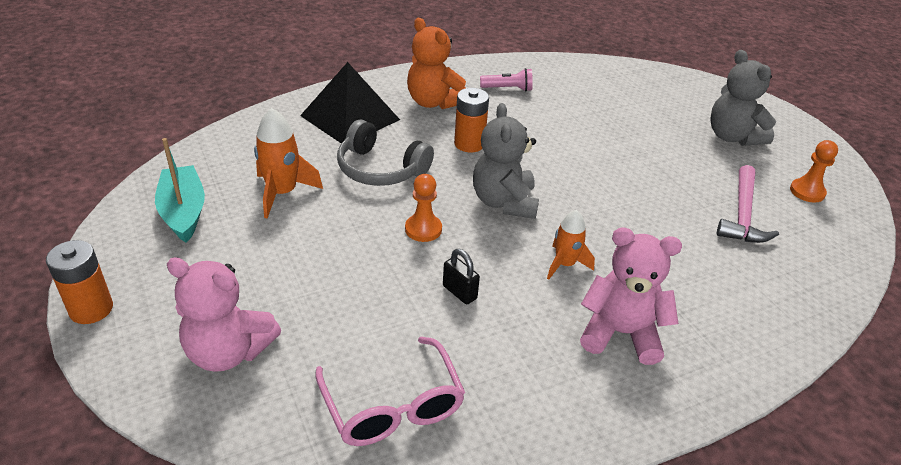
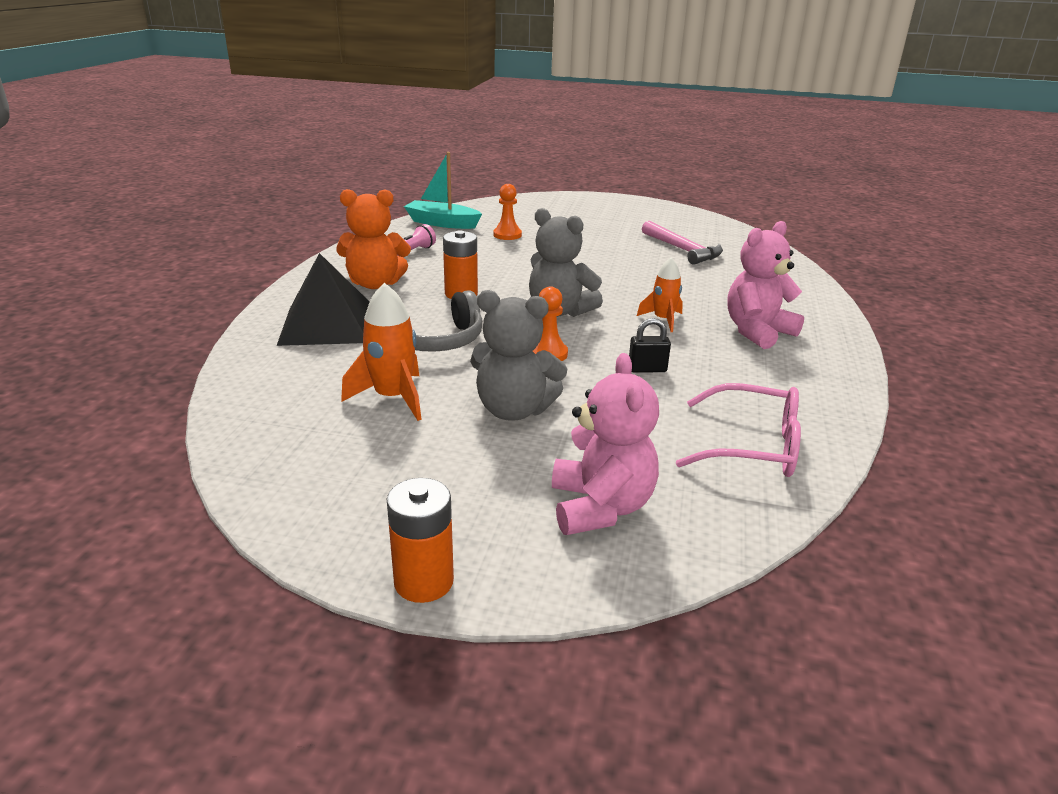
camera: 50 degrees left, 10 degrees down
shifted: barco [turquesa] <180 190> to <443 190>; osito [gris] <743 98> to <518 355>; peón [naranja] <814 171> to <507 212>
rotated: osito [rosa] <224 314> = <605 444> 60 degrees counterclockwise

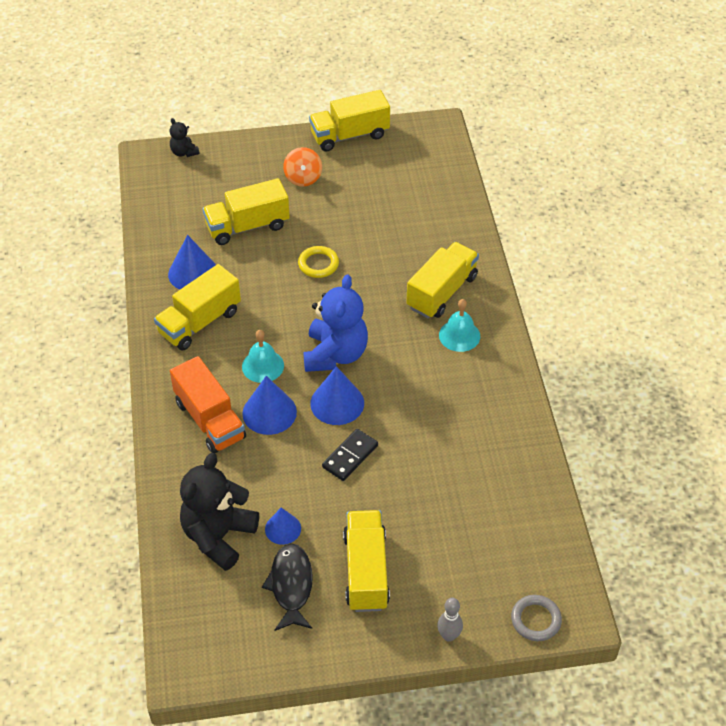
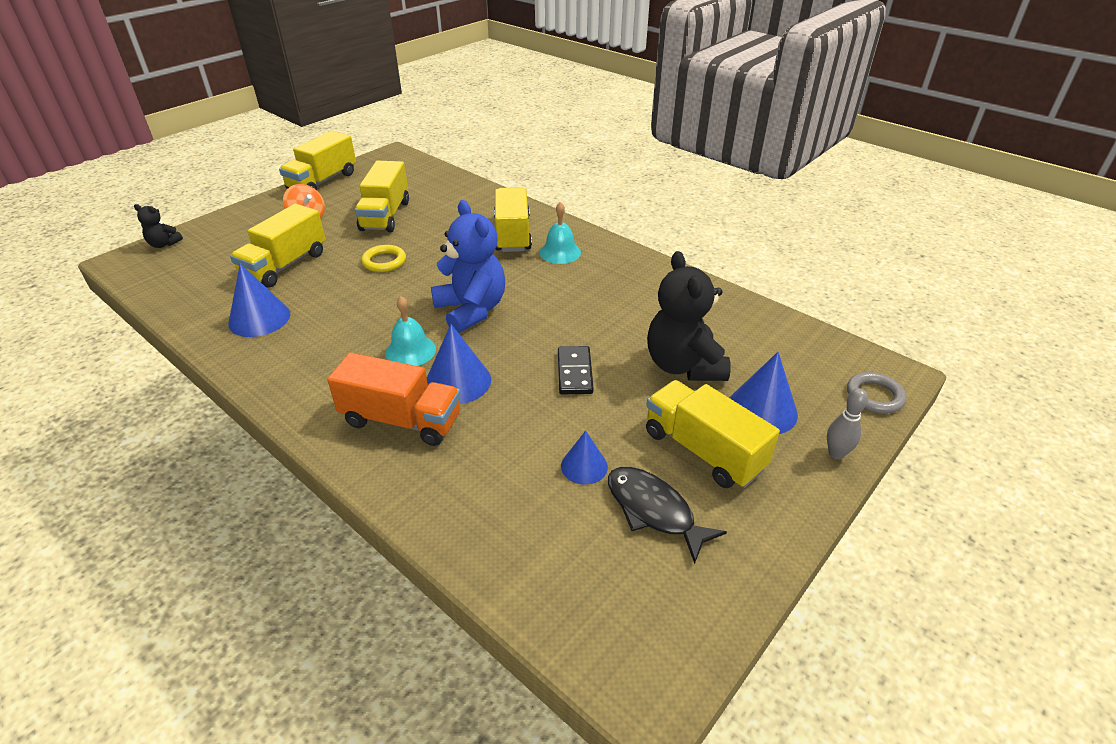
camera: 40 degrees left, 10 degrees down
shifted: camión [amarillo] <197 307> to <382 196>; osito [negro] <219 512> to <689 316>; cono [azul] <337 395> to <764 393>

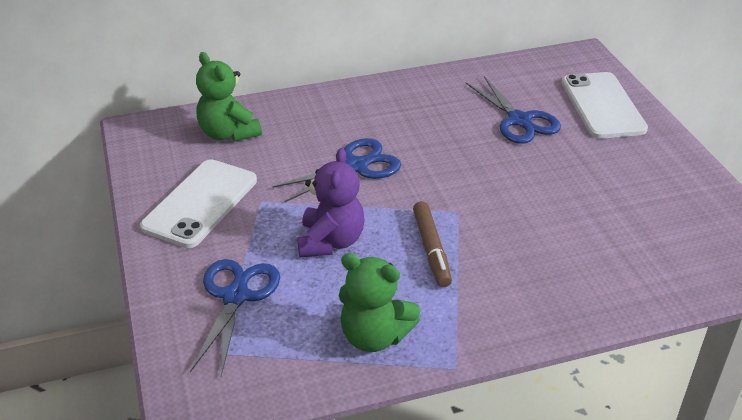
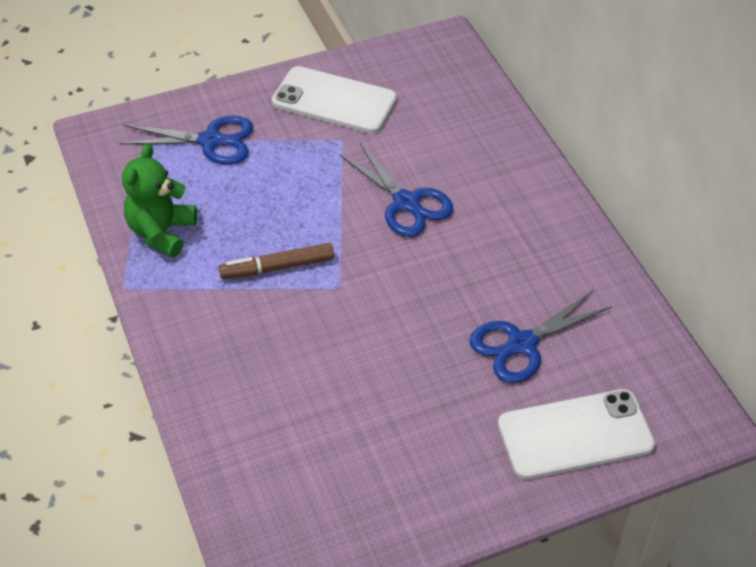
camera: 85 degrees right, 10 degrees up
gone: osito [verde] <229 97>; osito [morado] <330 202>

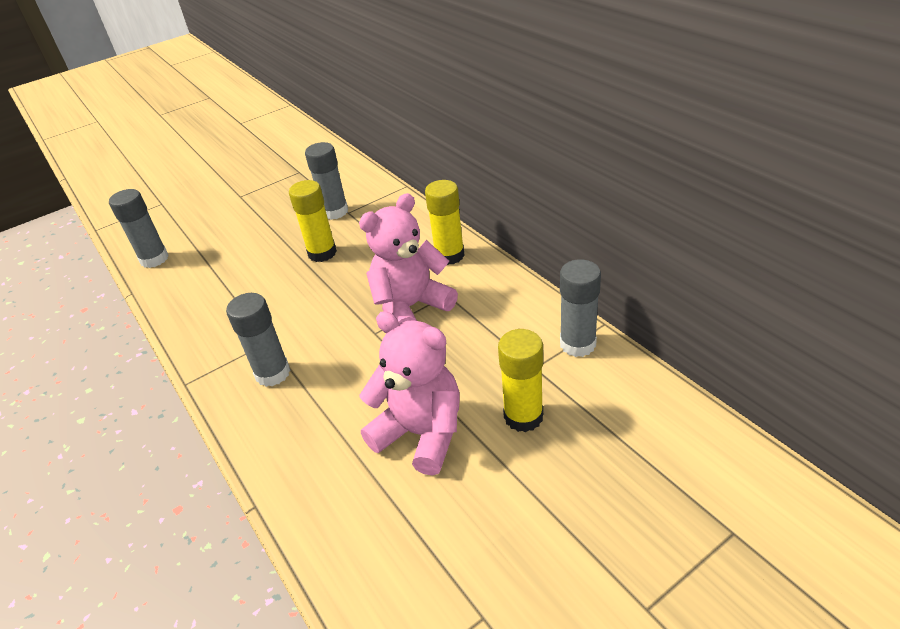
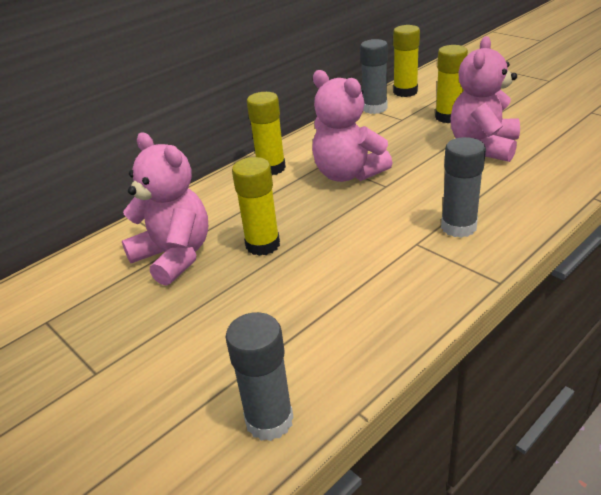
camera: 100 degrees left, 5 degrees down
new: barra de pegamento [amarillo] <406 61>
swapped: barra de pegamento [gris] <326 181> to osito [rosa] <165 209>

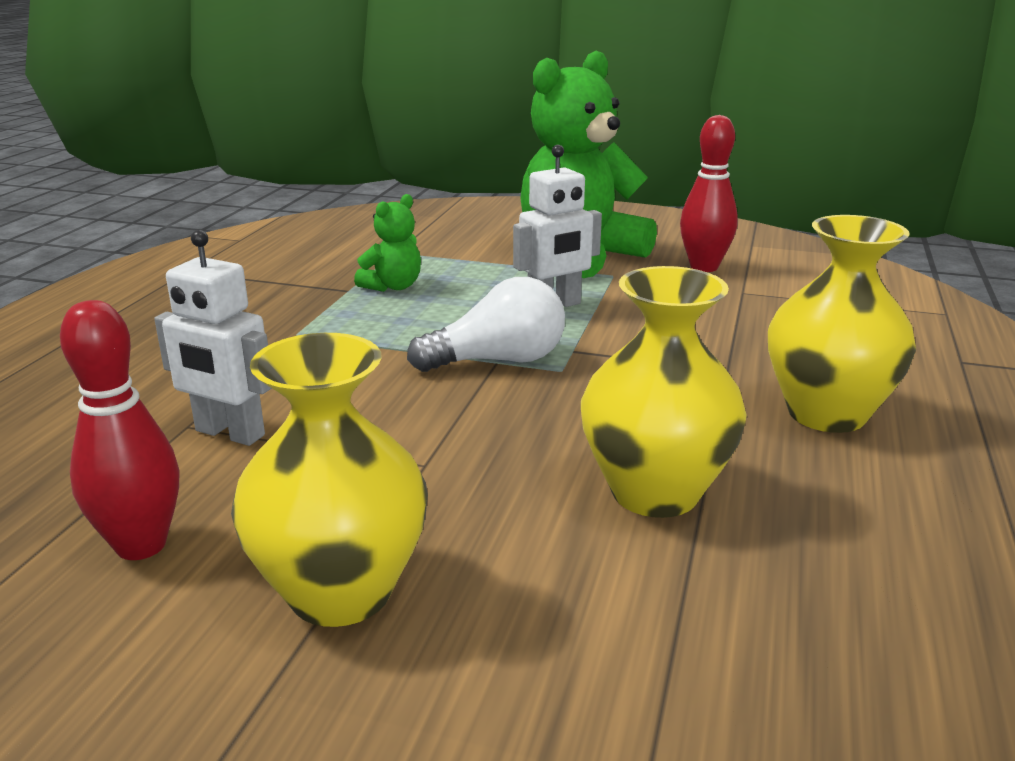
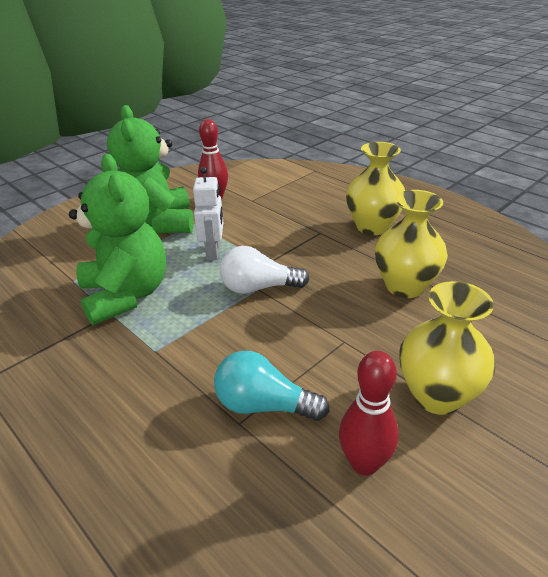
camera: 60 degrees left, 10 degrees up
swapped: robot [blanco] <213 338> to bombilla [turquesa] <272 386>
rotated: bombilla [blanco] <486 324> = <264 270> 105 degrees counterclockwise
scaled: osito [verde] <387 243> = <117 239> x2.23

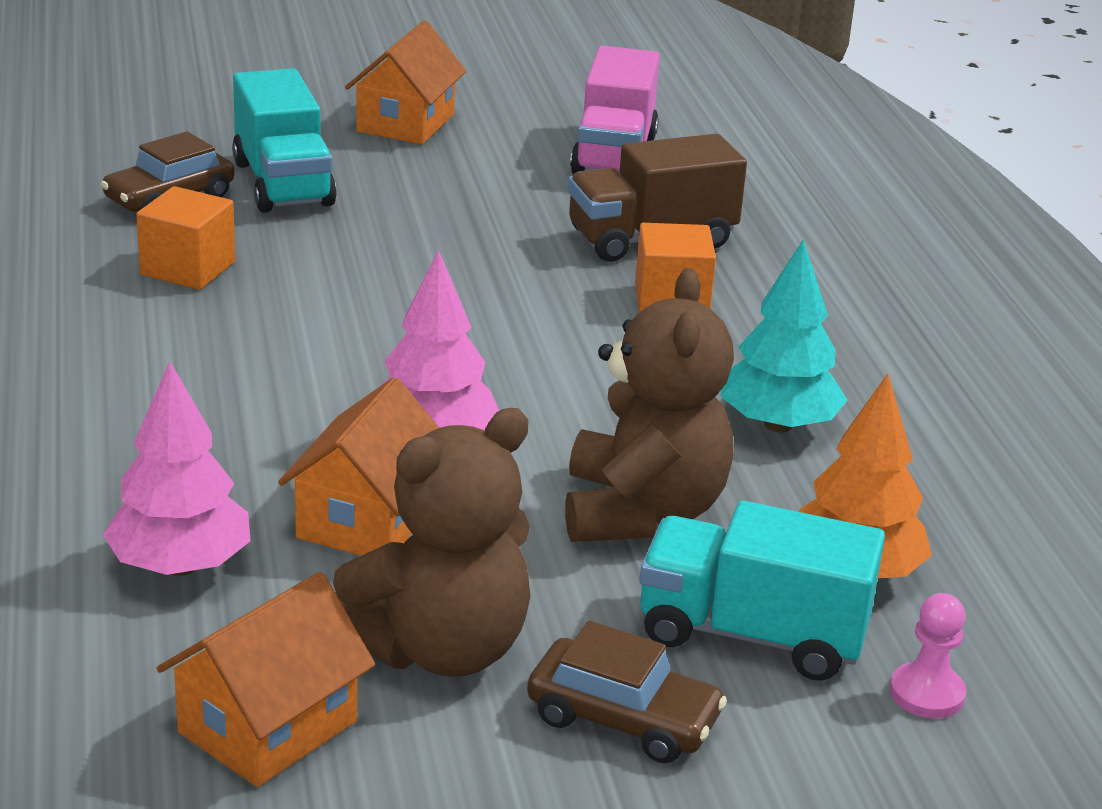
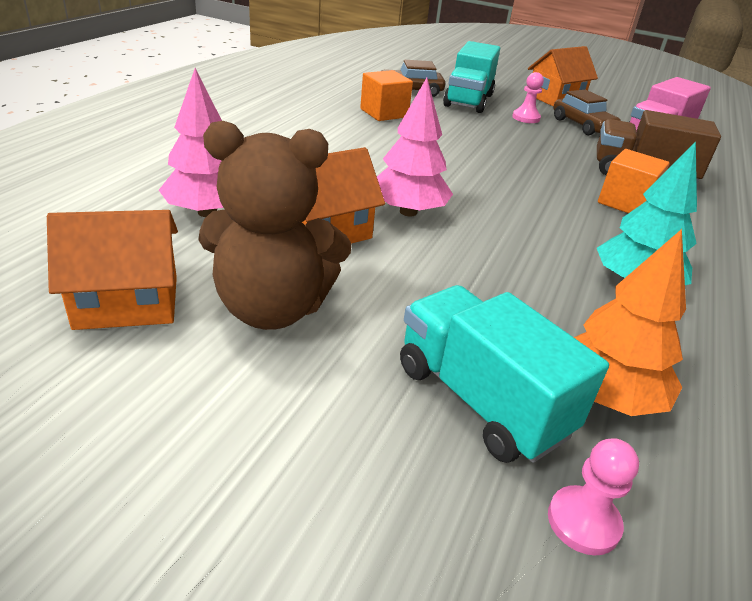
camera: 35 degrees right, 5 degrees up
gone: osito [marrón] <649 405>
new: peón [rosa] <528 97>
shifted: coche [marrón] <627 692> to <587 112>

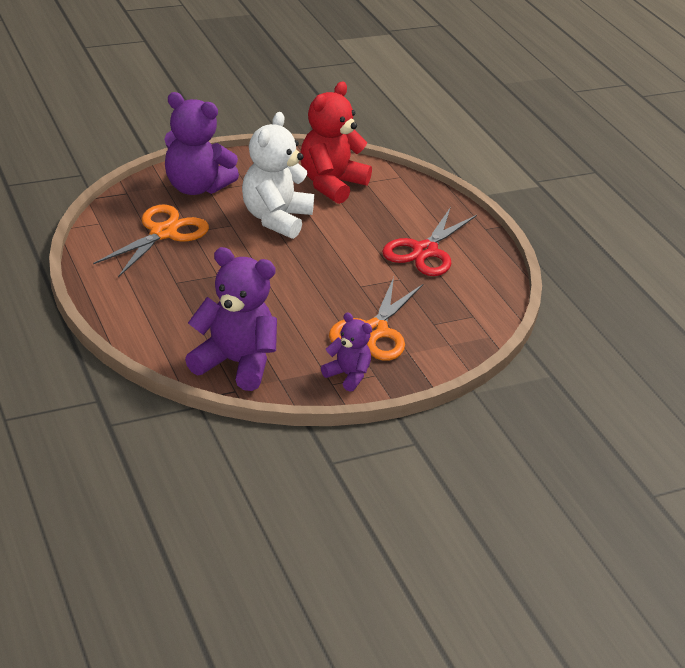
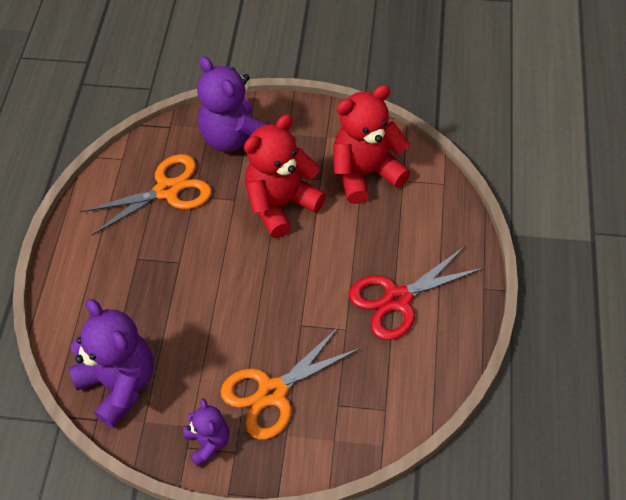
camera: 35 degrees right, 20 degrees up
repainted: osito [blanco] <278 175> to osito [rojo] <285 176>

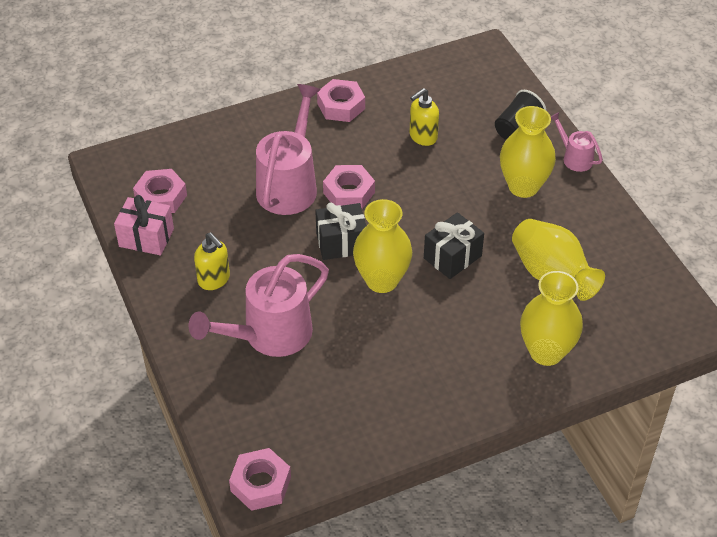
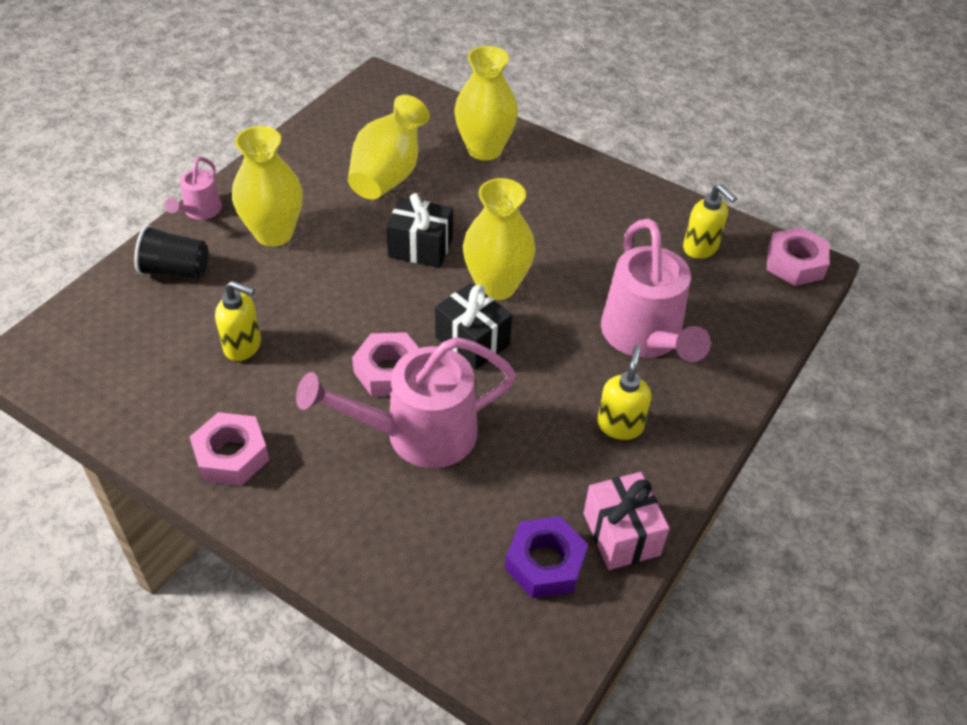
camera: 125 degrees left, 0 degrees up
new: dispensador de jabón [amarillo] <710 221>
repainted: tuerca [rosa] <160 191> to tuerca [morado] <546 557>
rotated: regadera [rosa] <259 305> = <656 290> 60 degrees clockwise

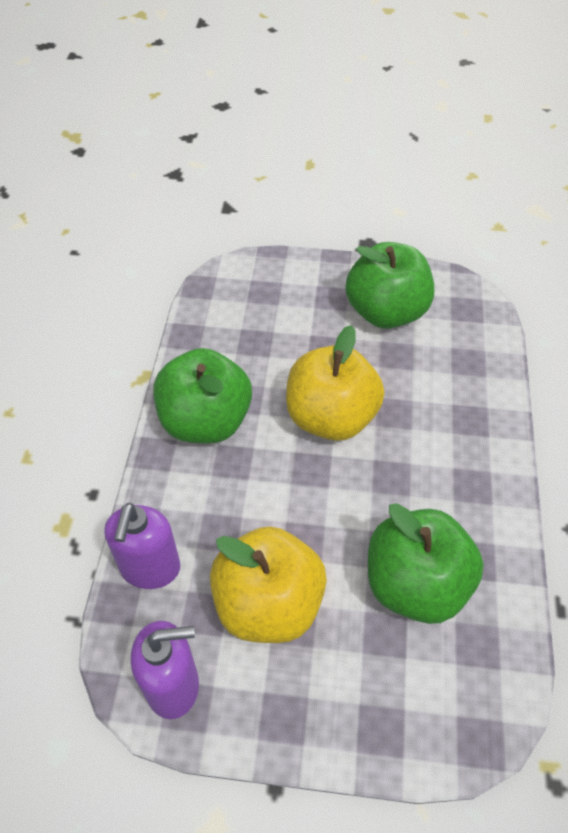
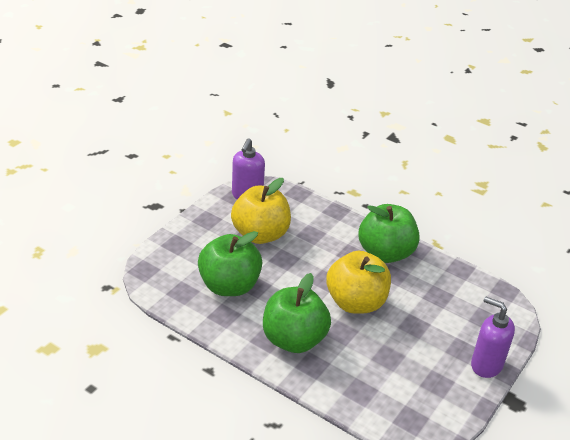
camera: 115 degrees right, 15 degrees down
shifted: dispensador de jabón [morado] <142 545> to <493 337>; manzana [verde] <390 285> to <297 313>

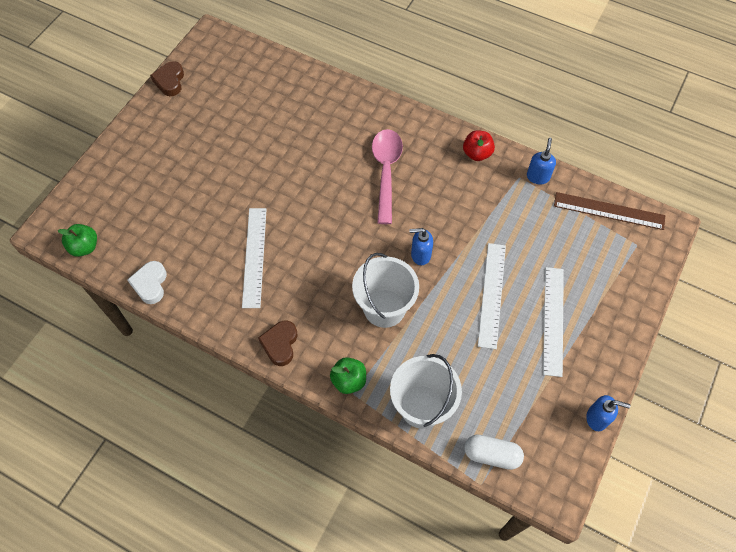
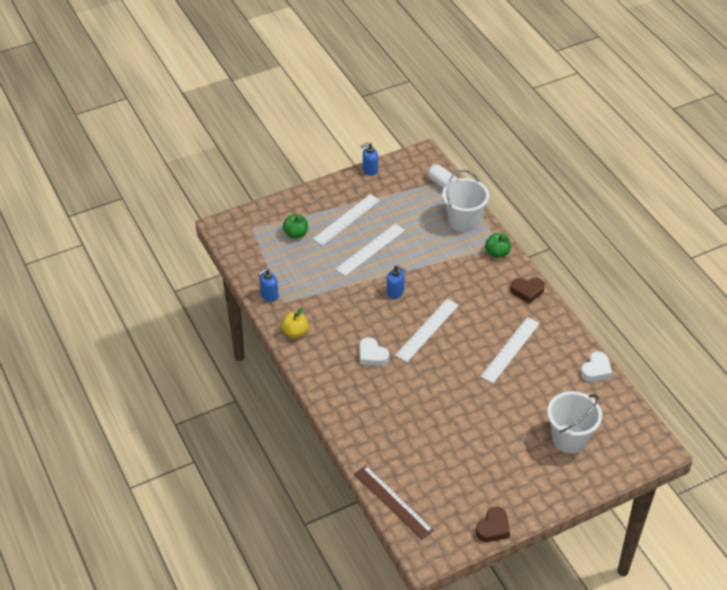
camera: 145 degrees left, 15 degrees down
new: regla [blanco] <427 330>
shifted: manzana [verde] <77 240> to <295 226>; balde [blanco] <385 290> to <574 422>; regla [marrón] <609 211> to <394 502>
swapped: cuchara [rosa] <387 176> to corazón [blanco] <374 351>
repainted: manzana [rojo] <479 145> to manzana [amarillo] <294 323>
rotated: corazón [marrón] <277 343> = <527 291> 45 degrees clockwise; dispensador de jabón [azul] <608 413> = <369 159> 75 degrees counterclockwise

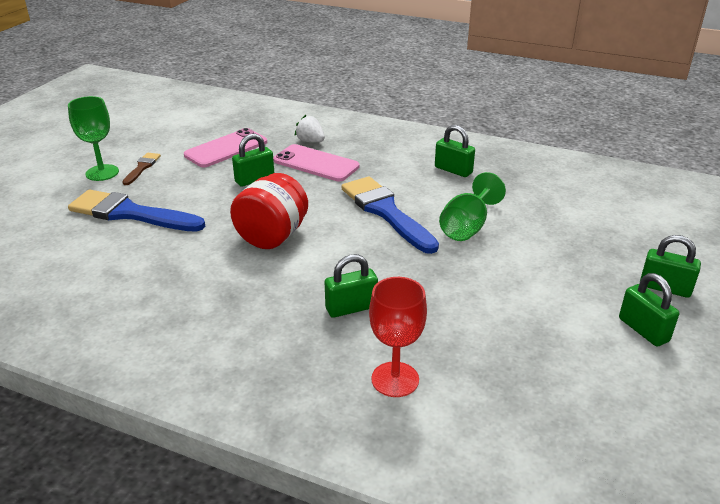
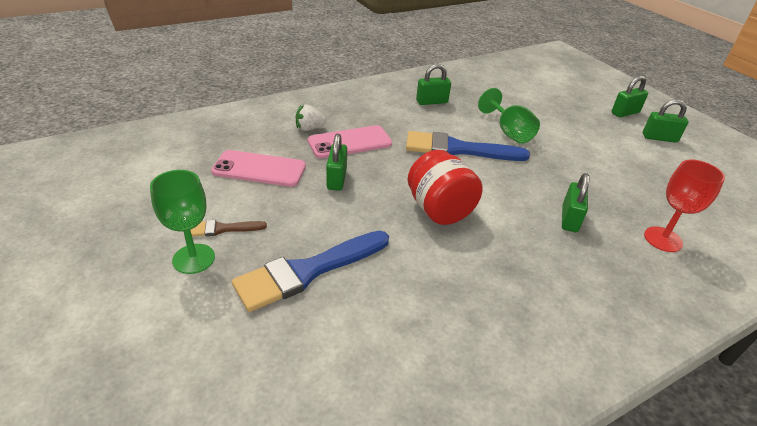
camera: 55 degrees left, 5 degrees up
rotated: pincel [marrón] <141 169> = <228 228> 60 degrees counterclockwise; móvil [rosa] <225 147> = <258 168> 75 degrees counterclockwise

